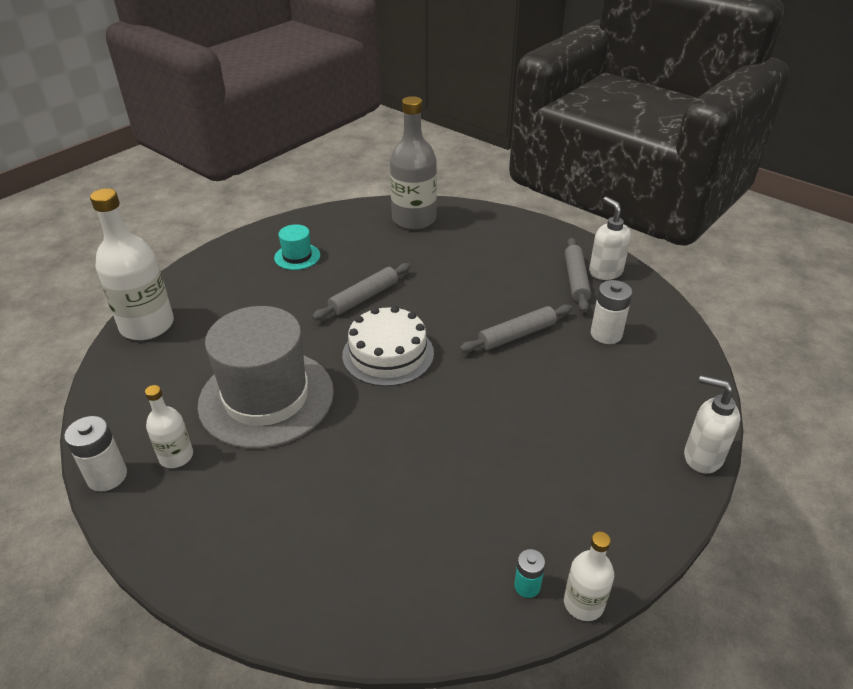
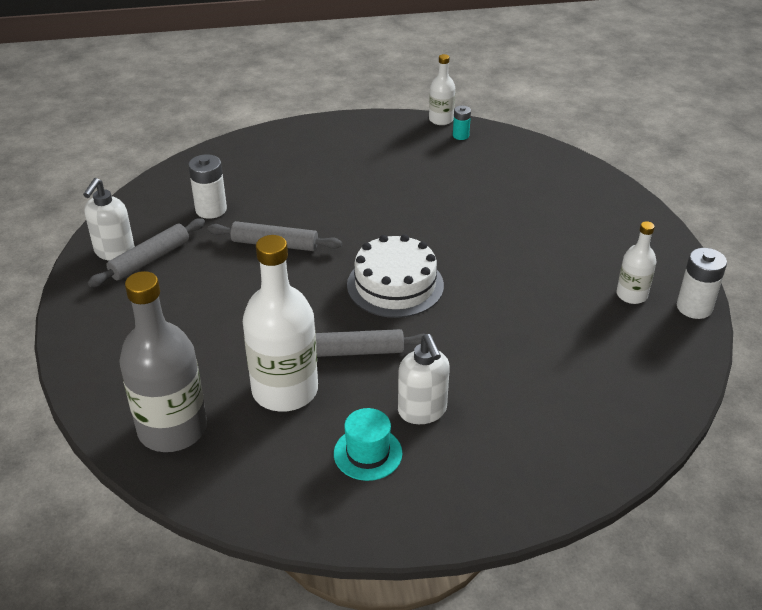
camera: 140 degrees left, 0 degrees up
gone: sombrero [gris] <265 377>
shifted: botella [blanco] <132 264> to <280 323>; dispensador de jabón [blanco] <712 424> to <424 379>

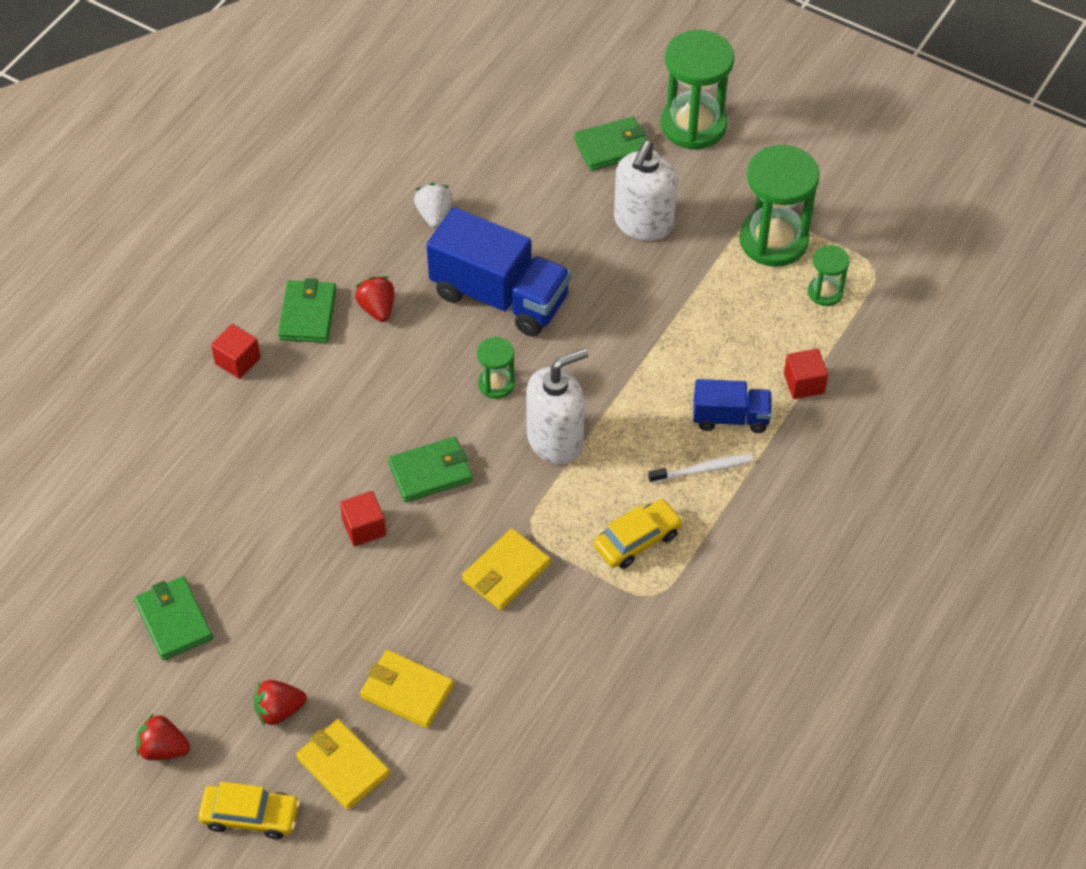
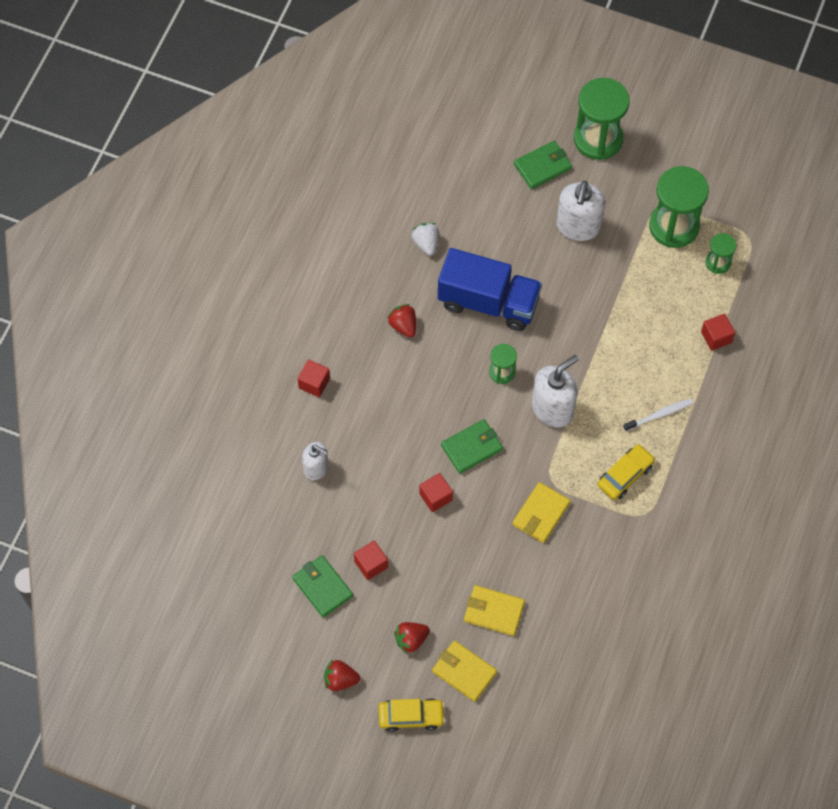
camera: 10 degrees left, 10 degrees up
gone: cartera [verde] <307 310>; camión [azul] <732 406>
new: dispensador de jabón [blanco] <315 461>; cubo [rojo] <371 560>

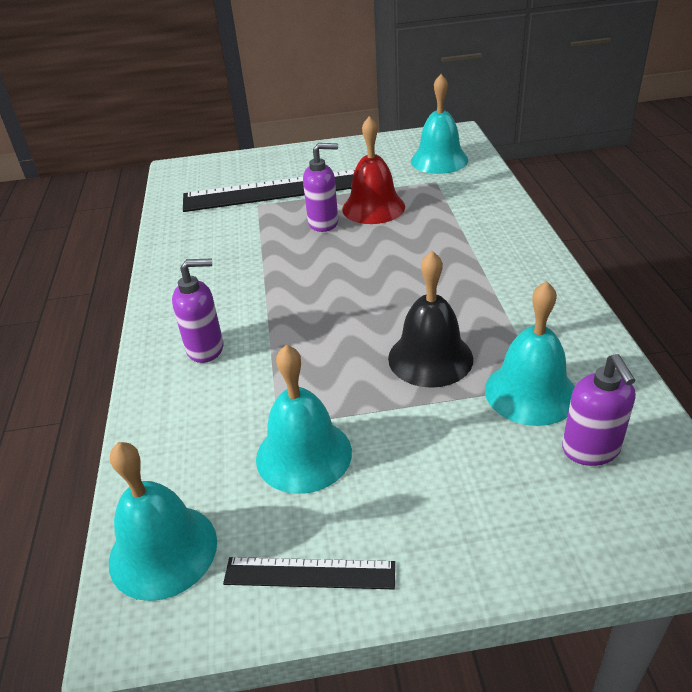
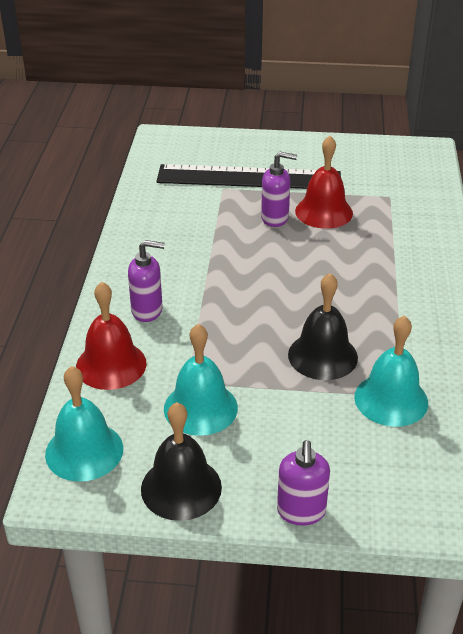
camera: 10 degrees right, 0 degrees up
gone: campana [turquesa] <439 124>
new: campana [rojo] <111 336>
shifted: dispensador de jabón [morado] <598 410> to <303 483>
swapped: regla [negro] <309 573> to campana [negro] <181 461>

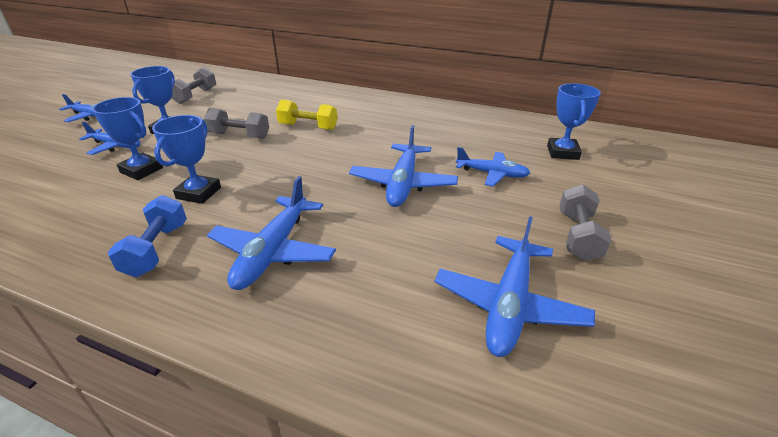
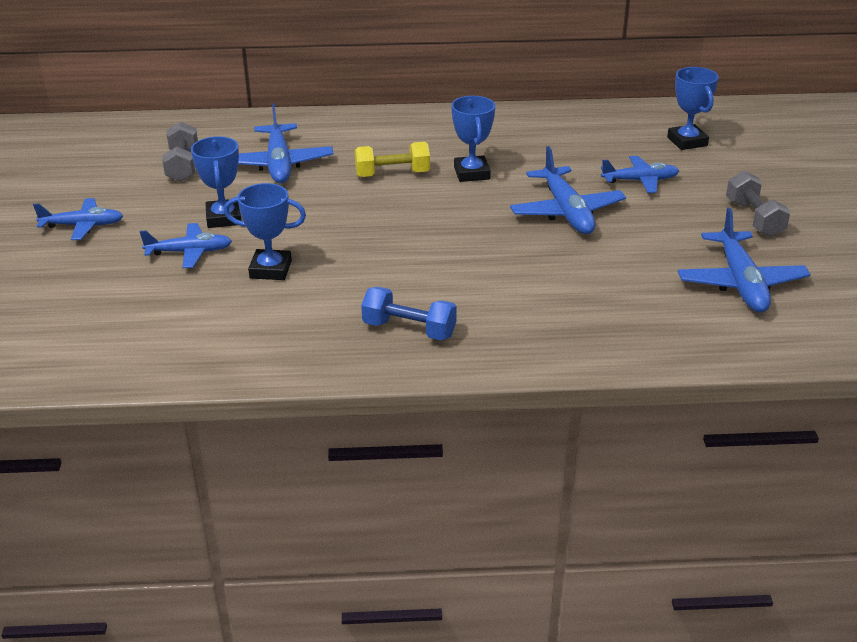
camera: 25 degrees left, 0 degrees up
gone: mancuerna [gris] <236 123>
shifted: trofeo [azul] <186 159> to <473 139>; avión [azul] <271 233> to <286 143>
rotated: mancuerna [azul] <147 236> = <409 313> 45 degrees counterclockwise

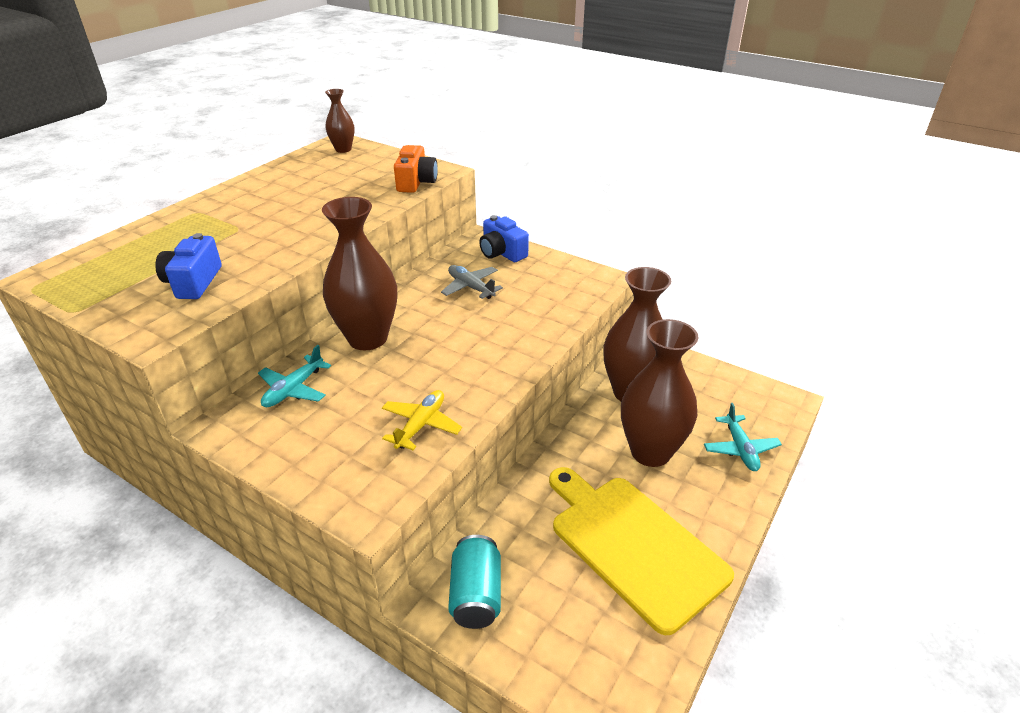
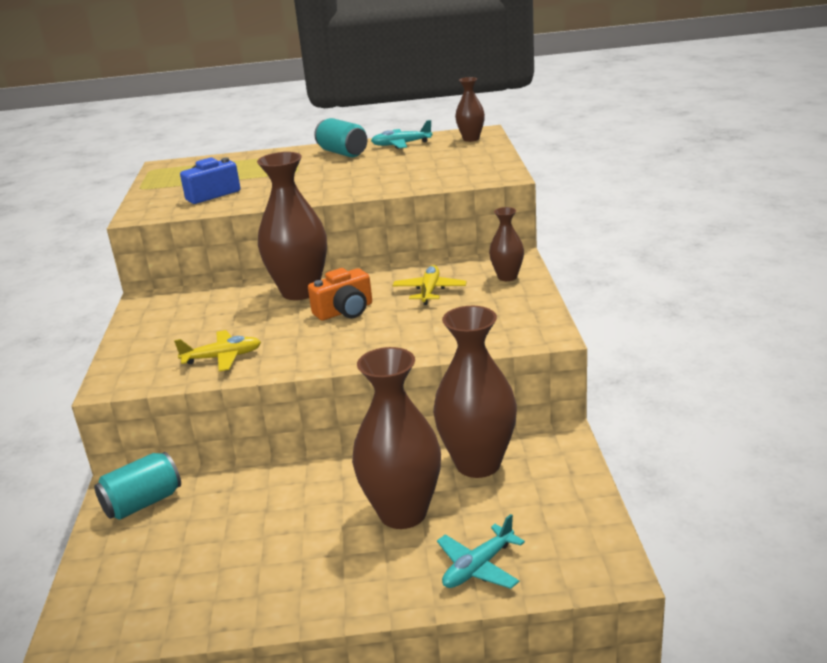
camera: 55 degrees right, 10 degrees down
gone: tabla de cortar [amarillo] <641 551>
new: lata [turquesa] <340 137>
shifted: avión [turquesa] <294 376> to <401 134>; cámara [naranja] <416 169> to <340 294>
swapped: cámara [azul] <504 238> to florero [marrón] <506 244>
repainted: avión [gris] <472 282> to avión [amarillo] <430 285>

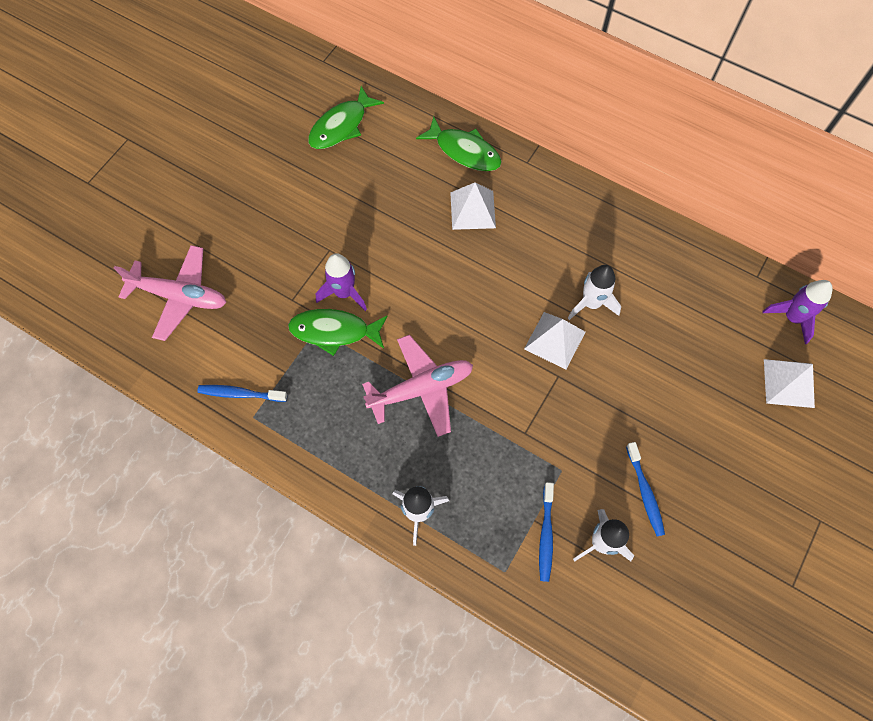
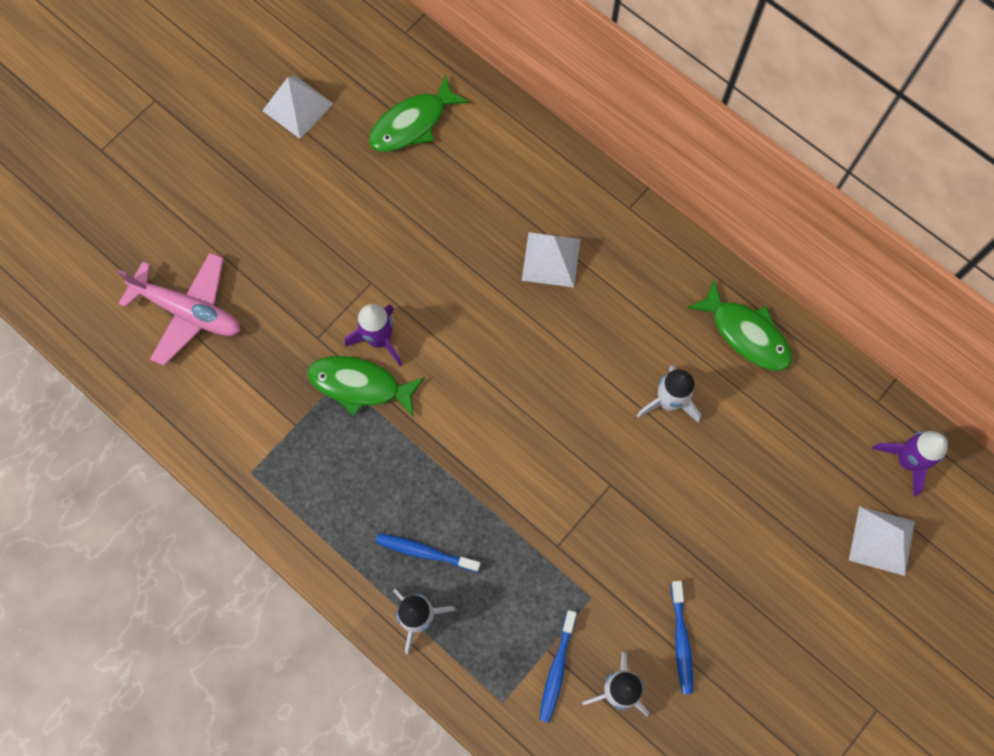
camera: 10 degrees right, 5 degrees up
gone: avión [rosa] <417 386>
shifted: cepillo de dientes [azul] <242 393> to <428 552>; pez [verde] <459 143> to <739 325>; pirámide [blanco] <554 341> to <297 107>

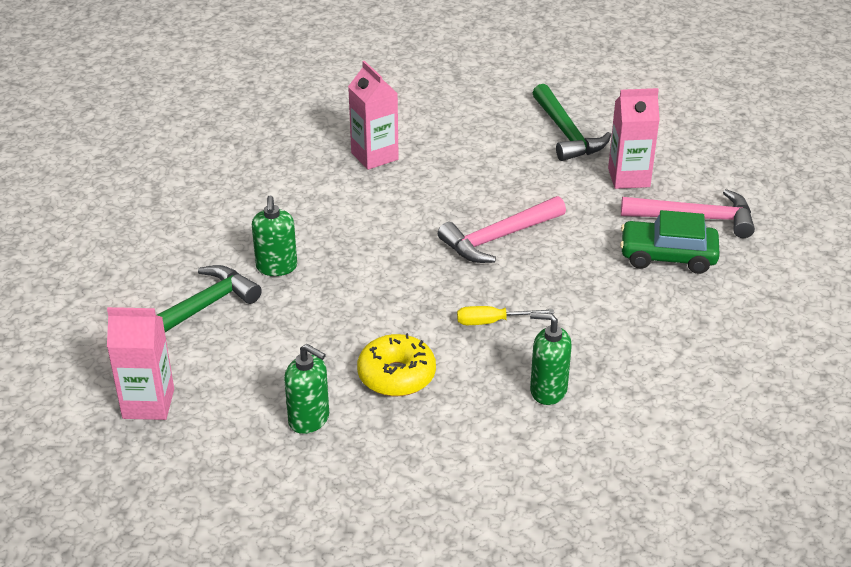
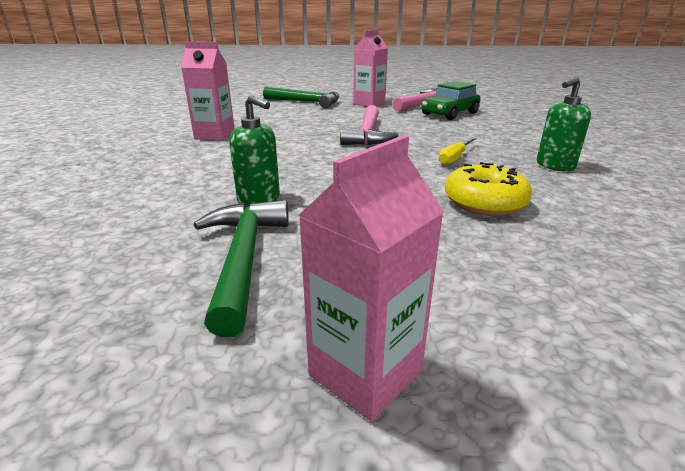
camera: 50 degrees left, 10 degrees down
gone: dispensador de jabón [verde] <306 389>

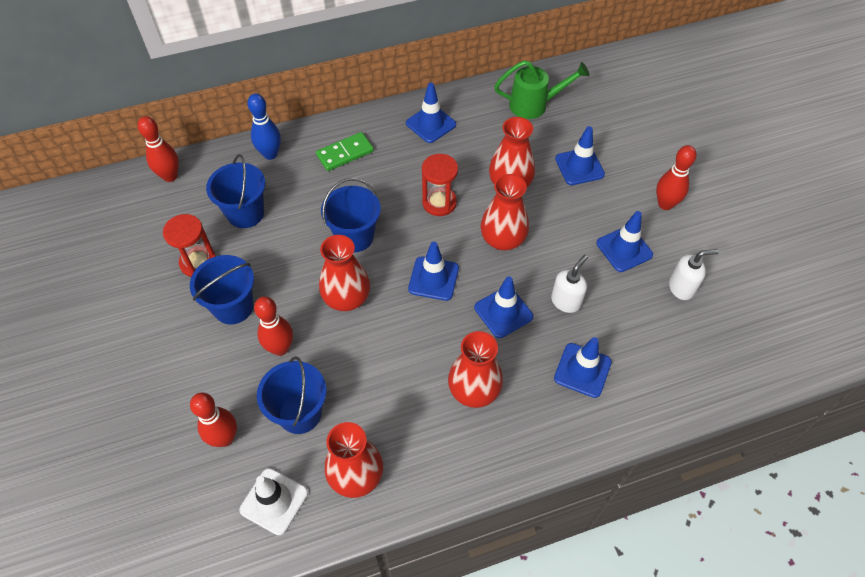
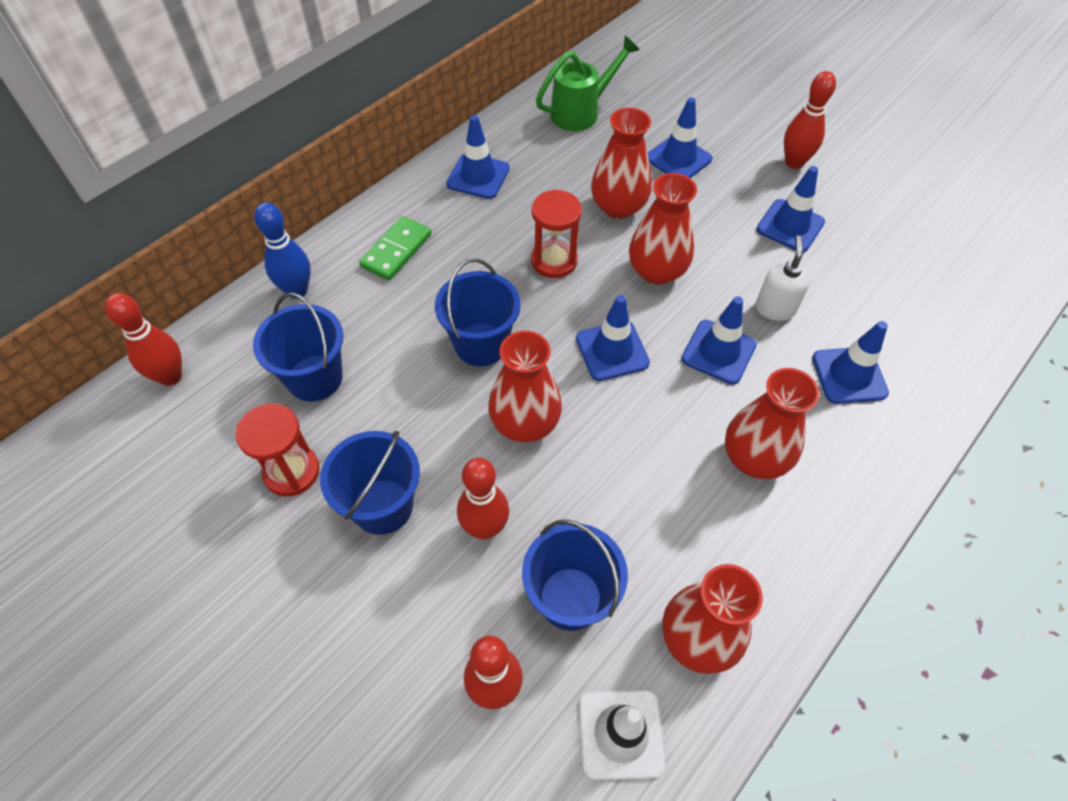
camera: 30 degrees left, 0 degrees up
gone: dispensador de jabón [blanco] <694 274>

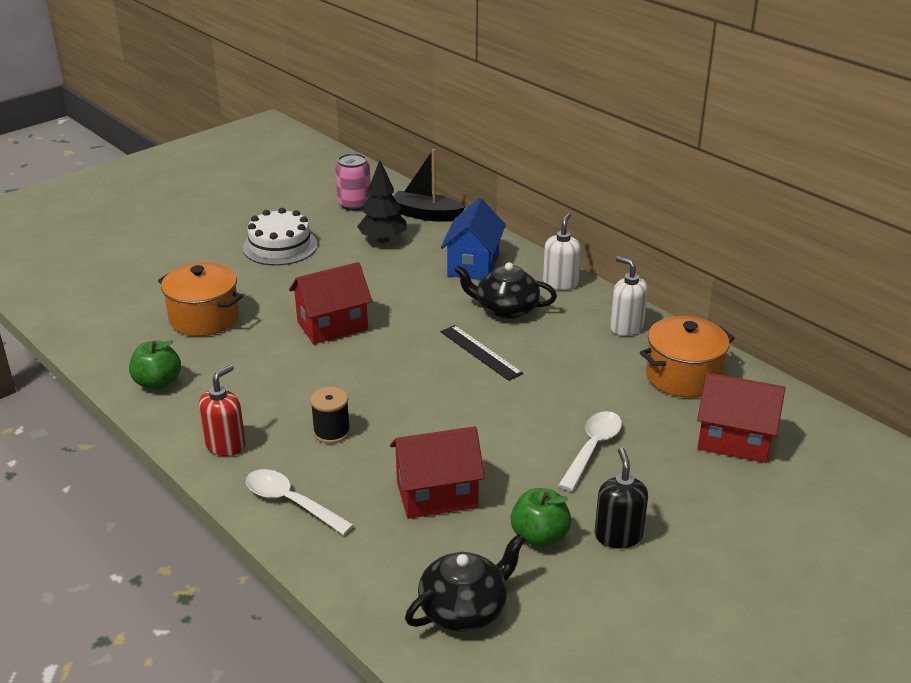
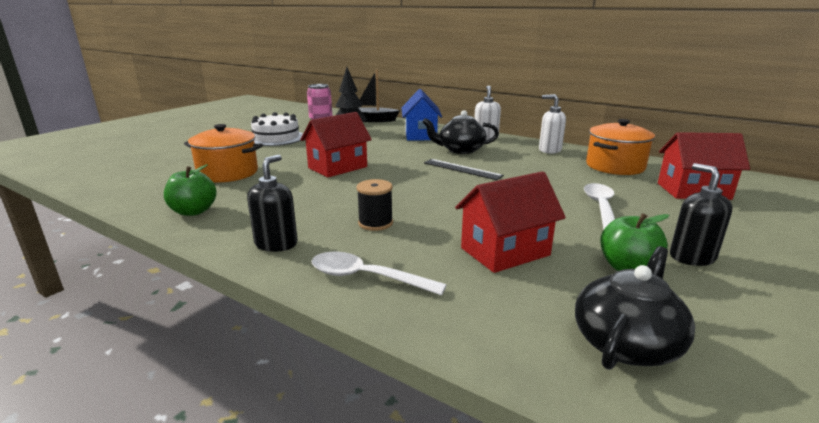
camera: 15 degrees left, 10 degrees down
repainted: dispensador de jabón [rojo] <222 410> to dispensador de jabón [negro] <272 203>

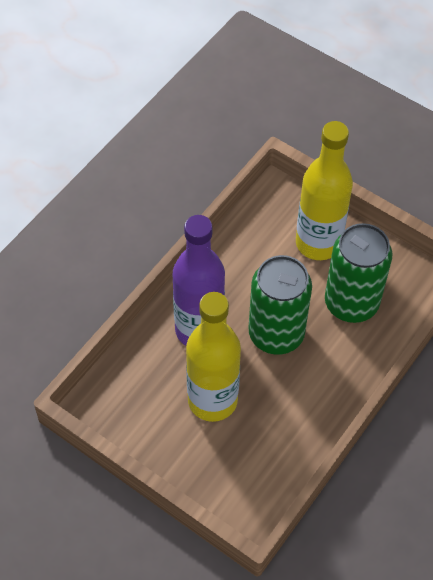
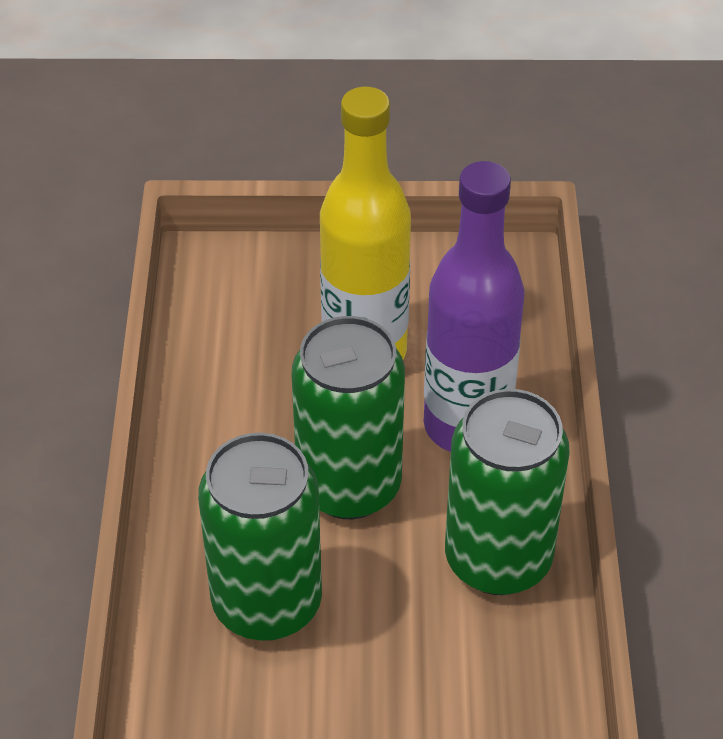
camera: 145 degrees right, 10 degrees down
gone: botella [amarillo] <324 190>
new: lata [verde] <507 492>

